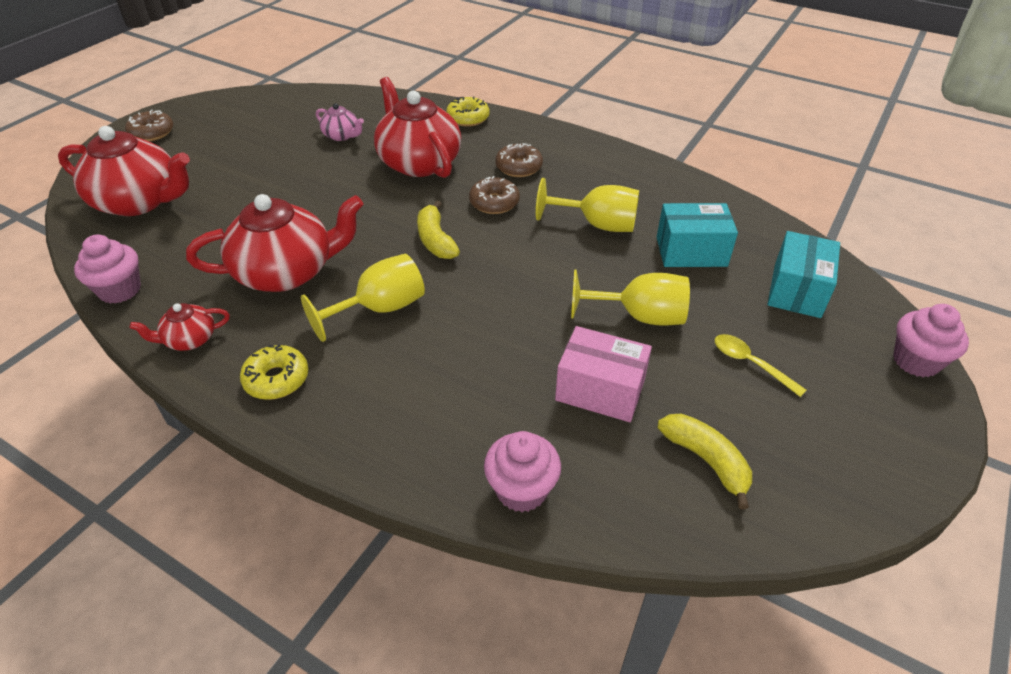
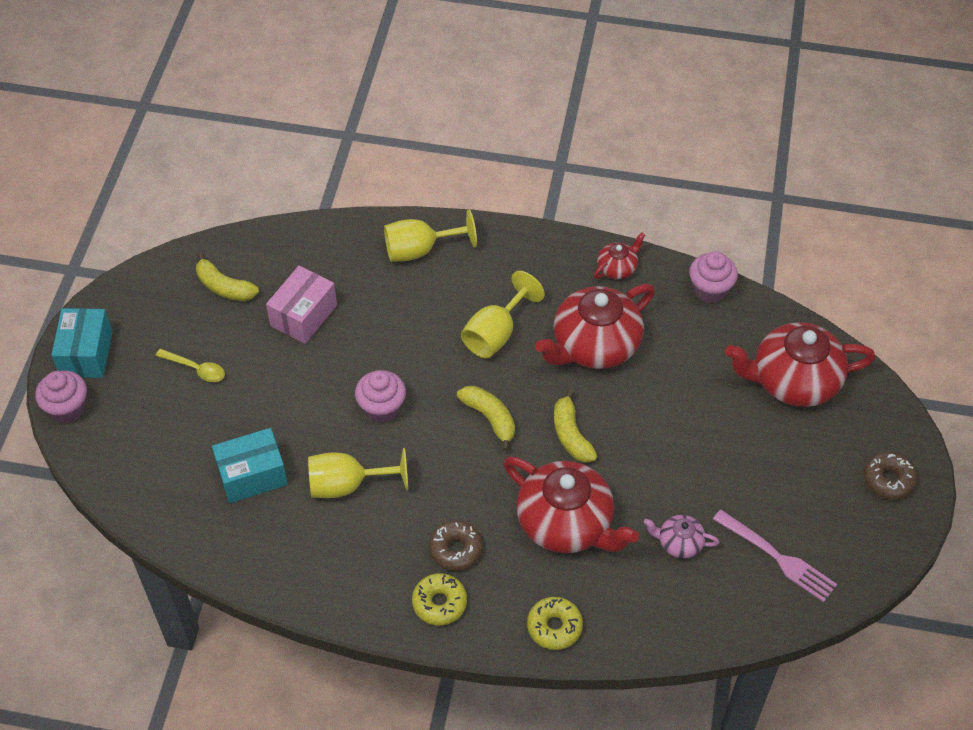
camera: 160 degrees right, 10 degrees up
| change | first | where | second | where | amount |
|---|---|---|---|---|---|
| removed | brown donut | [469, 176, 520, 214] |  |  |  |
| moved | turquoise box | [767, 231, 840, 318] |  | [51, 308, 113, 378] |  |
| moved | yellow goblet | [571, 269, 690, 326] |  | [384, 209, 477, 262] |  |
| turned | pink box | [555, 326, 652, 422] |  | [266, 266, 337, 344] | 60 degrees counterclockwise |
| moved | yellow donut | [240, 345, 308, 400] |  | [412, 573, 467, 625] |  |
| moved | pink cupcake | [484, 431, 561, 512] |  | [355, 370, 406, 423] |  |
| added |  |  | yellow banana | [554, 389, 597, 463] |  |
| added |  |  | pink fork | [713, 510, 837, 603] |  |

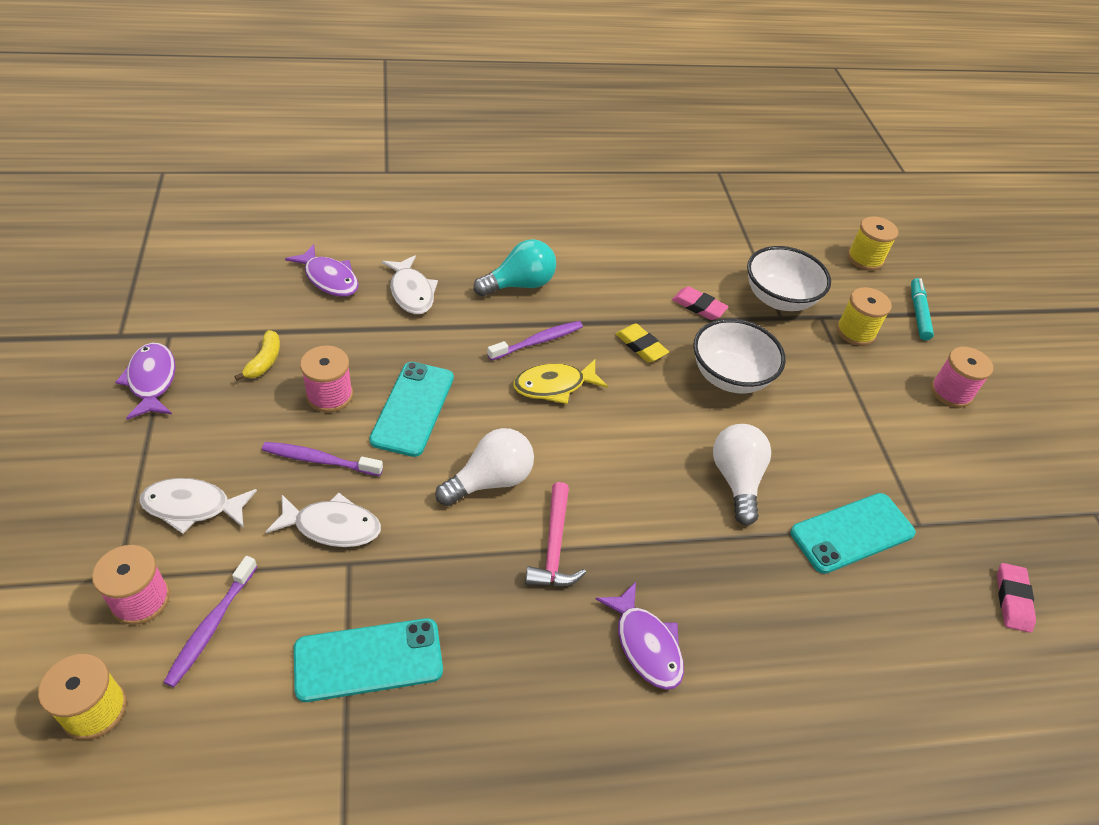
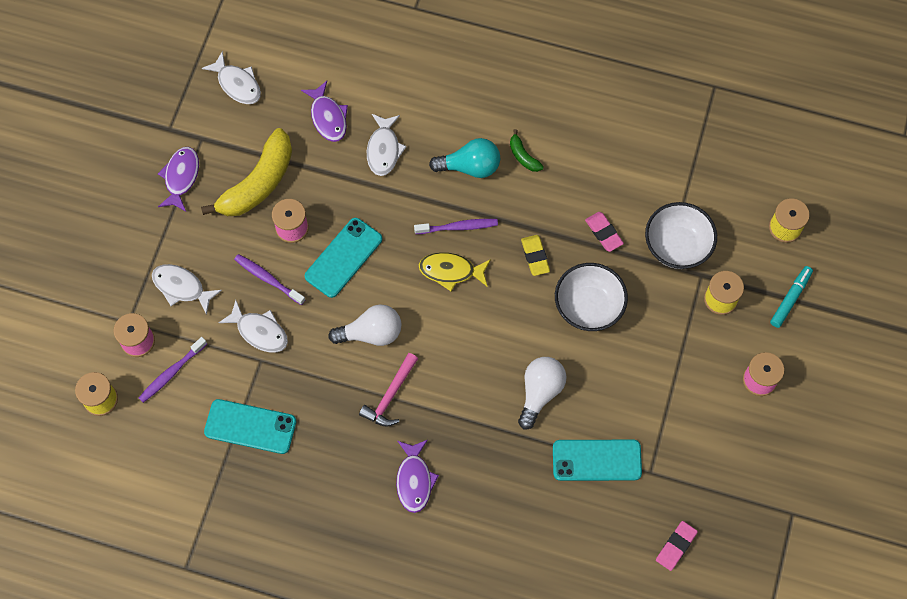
camera: 30 degrees right, 20 degrees up
| change | first | where | second | where | amount |
|---|---|---|---|---|---|
| resized | yellow banana | [234, 330, 280, 381] |  | [201, 128, 292, 216] | x2.28 |
| added |  |  | white fish | [202, 51, 261, 104] |  |
| added |  |  | green banana | [510, 129, 544, 172] |  |

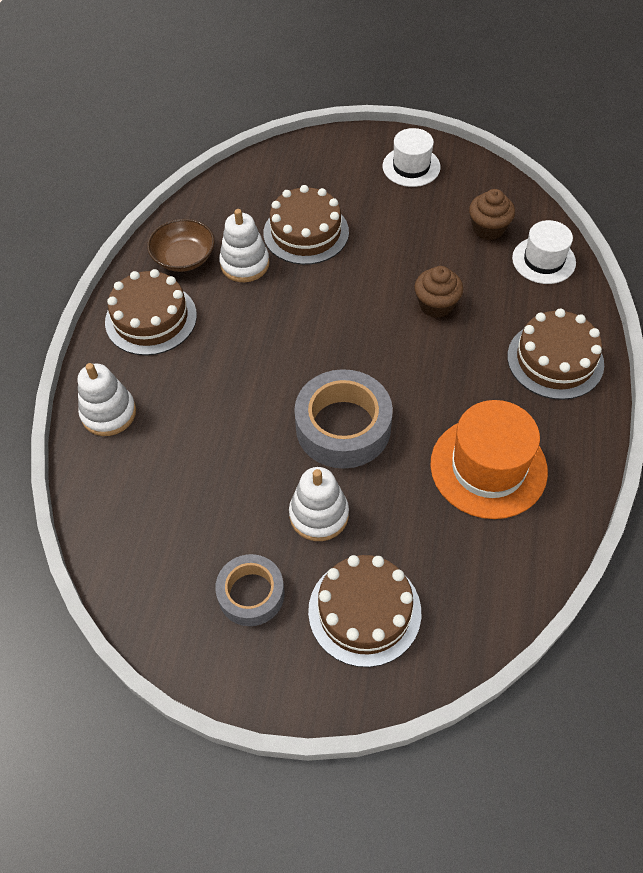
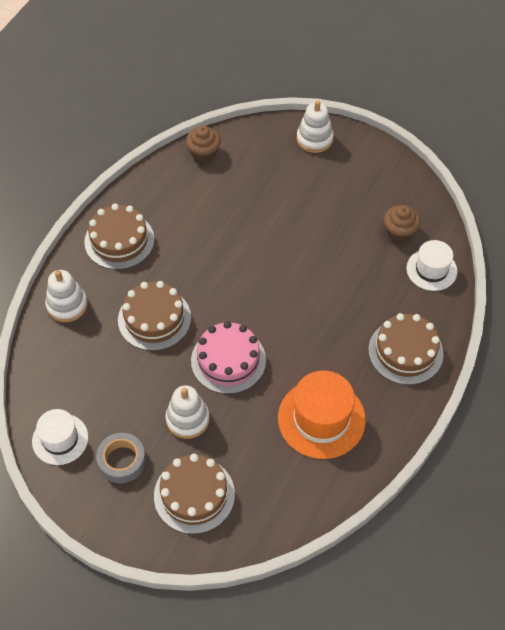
camera: 15 degrees right, 0 degrees up
| change | first | where | second | where | amount |
|---|---|---|---|---|---|
| moved | white hat | [383, 128, 441, 187] |  | [32, 409, 88, 465] |  |
| moved | brown cake | [263, 185, 349, 265] |  | [118, 281, 191, 351] |  |
| moved | white stacking toy | [219, 209, 270, 282] |  | [297, 100, 334, 153] |  |
| removed | brown bowl | [147, 219, 215, 272] |  |  |  |
| moved | brown cupcake | [415, 266, 463, 318] |  | [186, 125, 221, 163] |  |
| replaced | grey tape | [294, 369, 393, 469] | pink cake | [191, 321, 266, 394] |  |

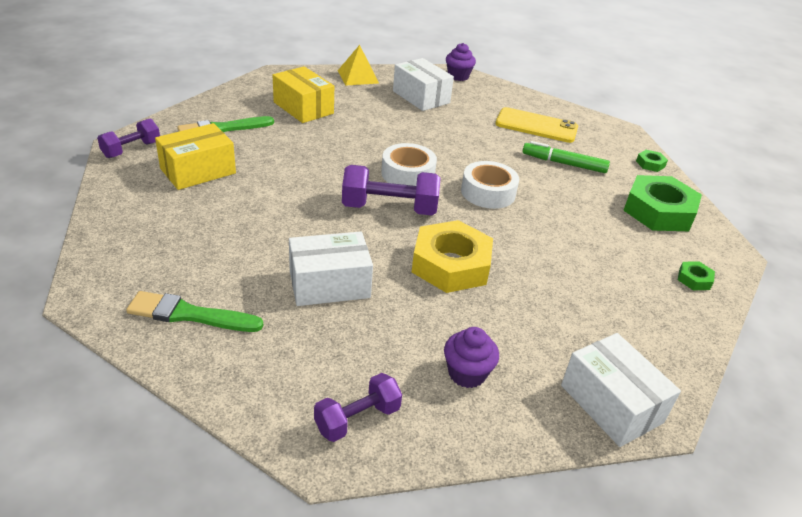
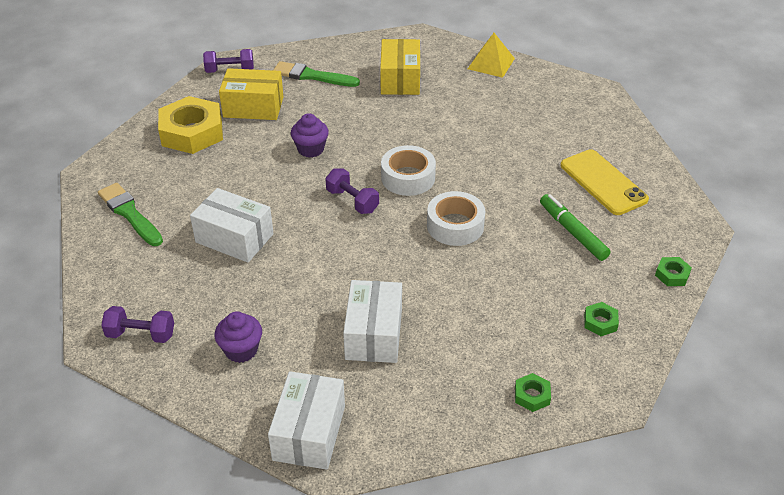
camera: 45 degrees right, 5 degrees up
| change | first | where | second | where | amount |
|---|---|---|---|---|---|
| moved | purple cupcake | [446, 43, 476, 81] |  | [291, 113, 329, 158] |  |
| moved | white box | [393, 58, 454, 111] |  | [343, 280, 402, 363] |  |
| resized | purple dumbbell | [342, 165, 440, 215] |  | [325, 168, 379, 214] | x0.63 |
| resized | green nut | [623, 175, 702, 231] |  | [584, 302, 619, 336] | x0.43 |
| moved | yellow nut | [412, 220, 493, 293] |  | [158, 96, 223, 154] |  |

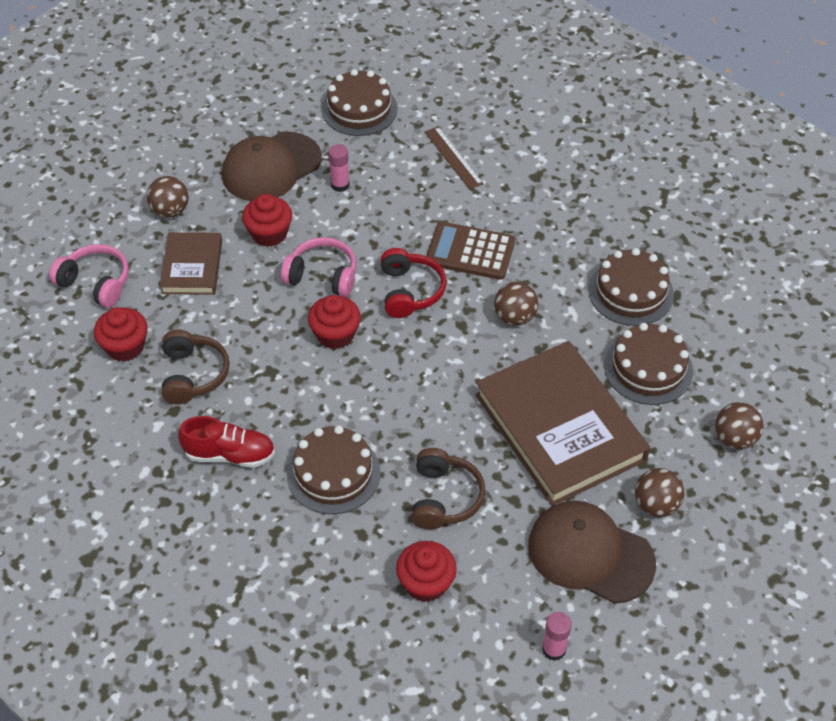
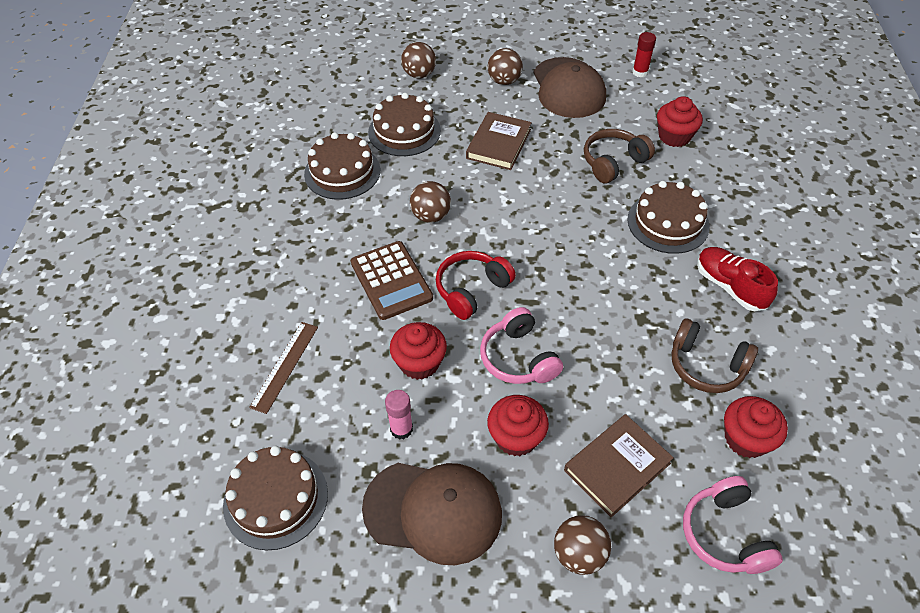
camera: 130 degrees left, 0 degrees up
| change | first | where | second | where | amount |
|---|---|---|---|---|---|
| moved | red cupcake | [308, 295, 361, 349] |  | [390, 322, 447, 380] |  |
| turned | brown headphones | [162, 330, 230, 404] |  | [671, 319, 758, 393] | 105 degrees counterclockwise |
| resized | brown book | [475, 341, 650, 506] |  | [466, 112, 532, 170] | x0.53 |
| recoloured | pink glue stick | [542, 612, 572, 661] | red glue stick | [632, 32, 656, 77] |  |

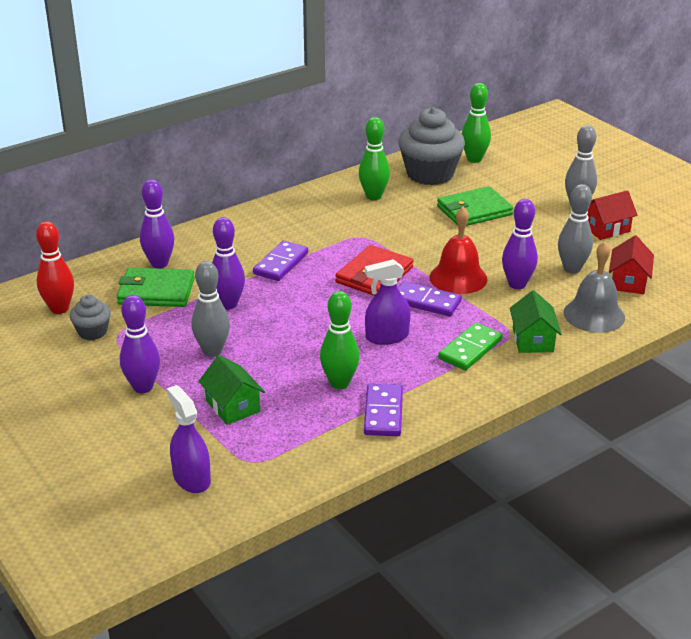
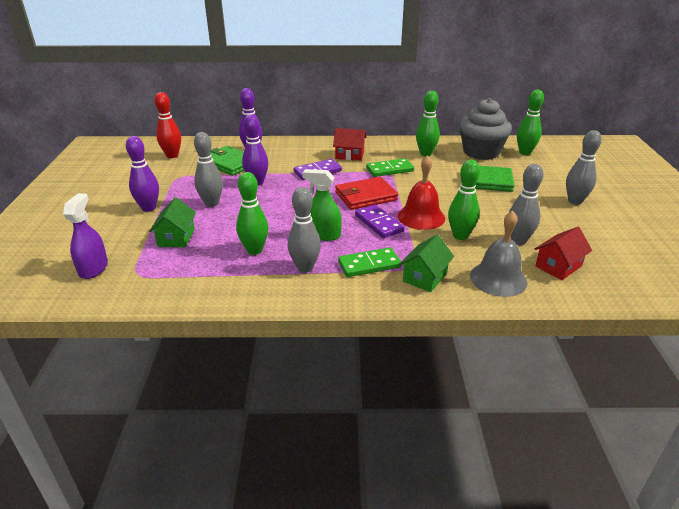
camera: 35 degrees right, 0 degrees up
| change | first | where | second | where | amount |
|---|---|---|---|---|---|
| moved | red house | [587, 190, 638, 240] |  | [333, 128, 366, 161] |  |
| recoloured | purple bowling pin | [502, 199, 538, 289] | green bowling pin | [448, 160, 480, 240] |  |
| recoloured | purple spray bottle | [365, 259, 410, 345] | green spray bottle | [302, 169, 342, 241] |  |
| removed | grey cupcake | [70, 295, 111, 340] |  |  |  |
| removed | purple domino | [364, 384, 403, 436] |  |  |  |
| added |  |  | green domino | [366, 158, 414, 177] |  |
| added |  |  | grey bowling pin | [288, 187, 321, 273] |  |

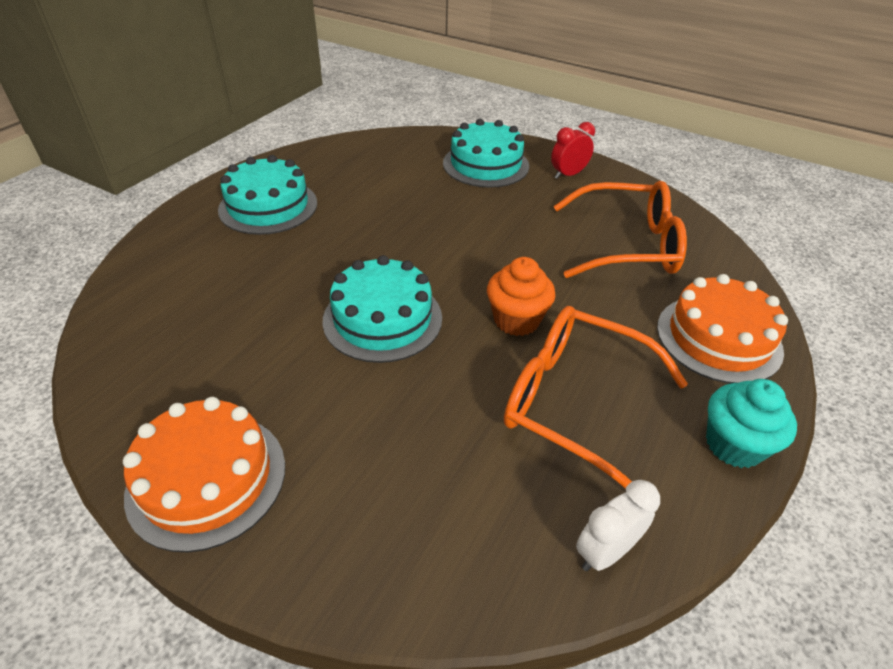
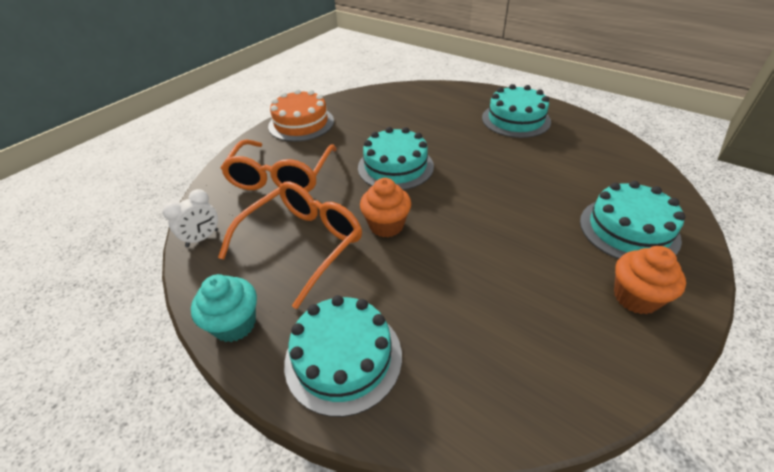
camera: 100 degrees right, 0 degrees up
| change | first | where | second | where | amount |
|---|---|---|---|---|---|
| replaced | red clock | [551, 122, 595, 179] | orange cupcake | [614, 246, 686, 314] |  |
| moved | orange glasses | [553, 181, 687, 278] |  | [220, 139, 337, 192] |  |
| recoloured | orange cake | [657, 274, 788, 384] | turquoise cake | [284, 295, 402, 417] |  |
| turned | white clock | [576, 480, 660, 571] |  | [162, 189, 218, 247] | 75 degrees clockwise |

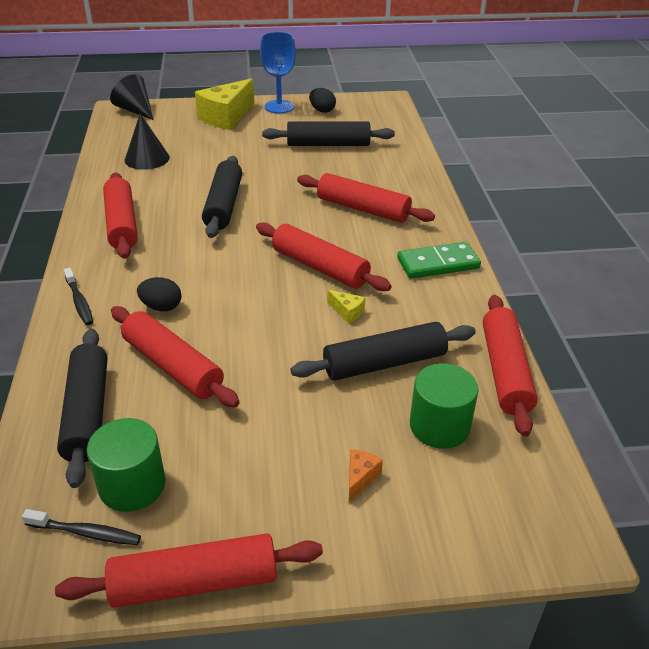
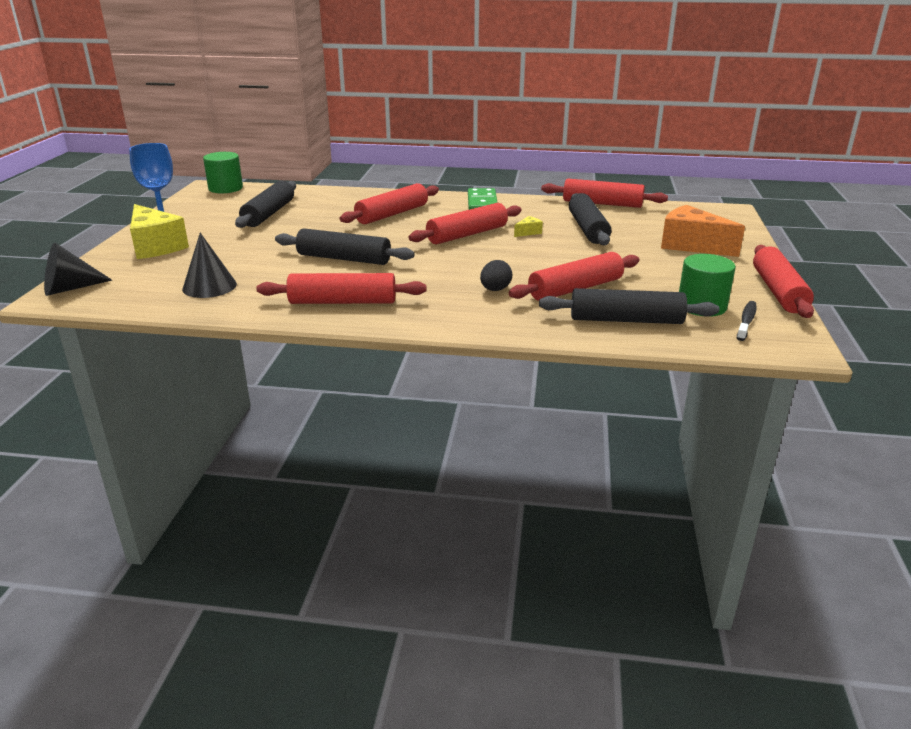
camera: 75 degrees left, 10 degrees down
| change | first | where | second | where | amount |
|---|---|---|---|---|---|
| removed | black egg | [309, 88, 336, 113] |  |  |  |
| removed | black toothbrush | [64, 268, 93, 325] |  |  |  |
| moved | green cylinder | [410, 363, 479, 449] |  | [203, 152, 243, 193] |  |
| resized | orange cheese | [349, 449, 383, 502] |  | [661, 205, 745, 257] | x2.37 |

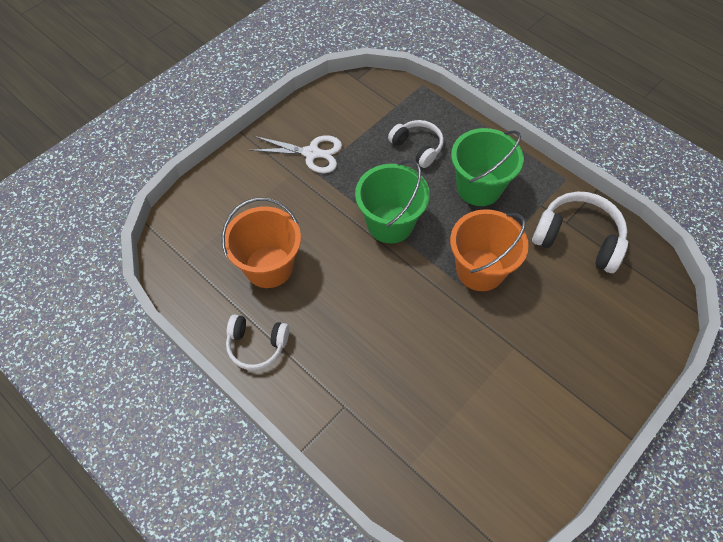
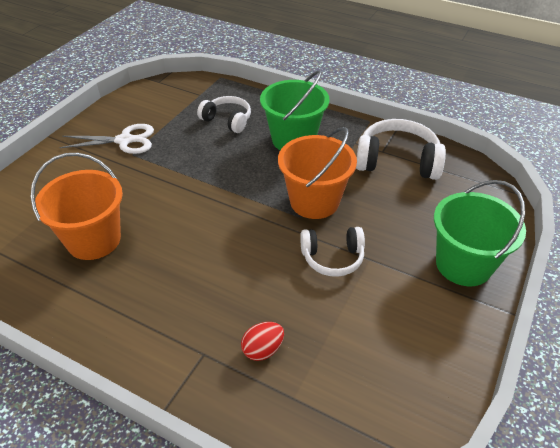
camera: 15 degrees left, 15 degrees down
| change | first | where | second | where | amount |
|---|---|---|---|---|---|
| moved | green bucket | [355, 159, 430, 244] |  | [434, 180, 526, 286] |  |
| moved | white headphones | [226, 314, 289, 370] |  | [300, 227, 365, 277] |  |
| added |  |  | red egg | [241, 322, 284, 361] |  |

